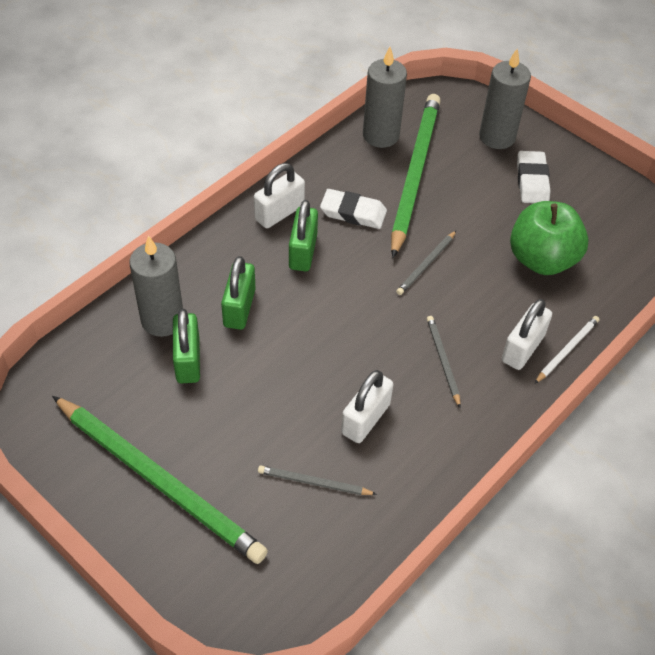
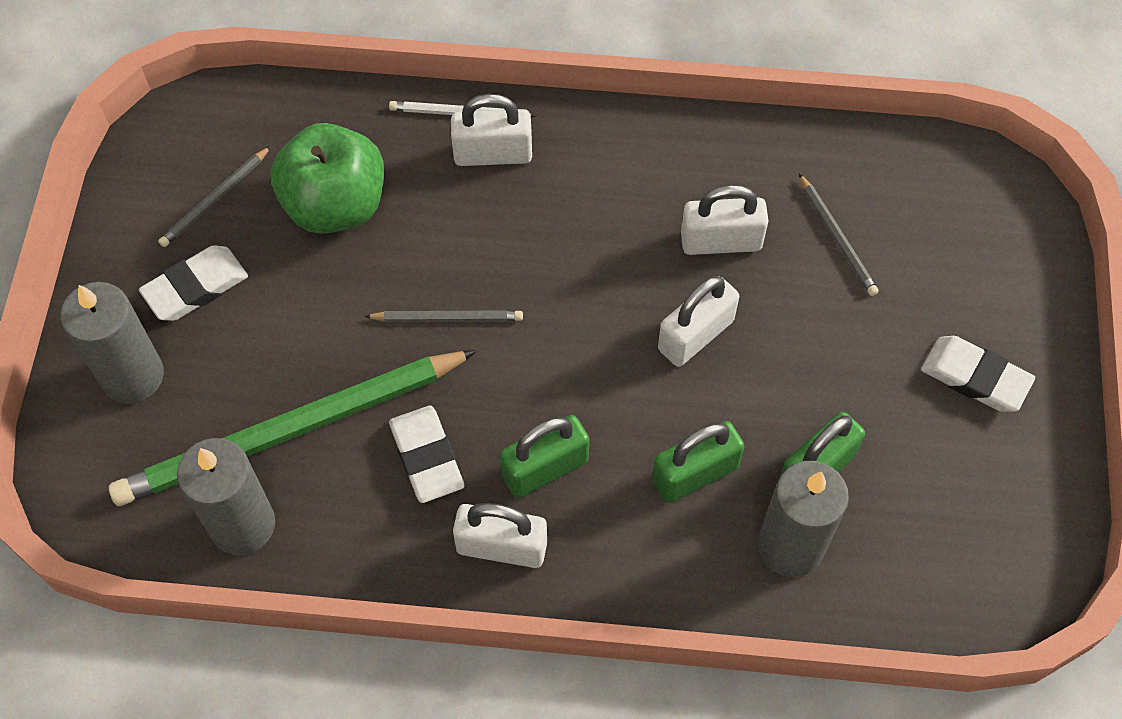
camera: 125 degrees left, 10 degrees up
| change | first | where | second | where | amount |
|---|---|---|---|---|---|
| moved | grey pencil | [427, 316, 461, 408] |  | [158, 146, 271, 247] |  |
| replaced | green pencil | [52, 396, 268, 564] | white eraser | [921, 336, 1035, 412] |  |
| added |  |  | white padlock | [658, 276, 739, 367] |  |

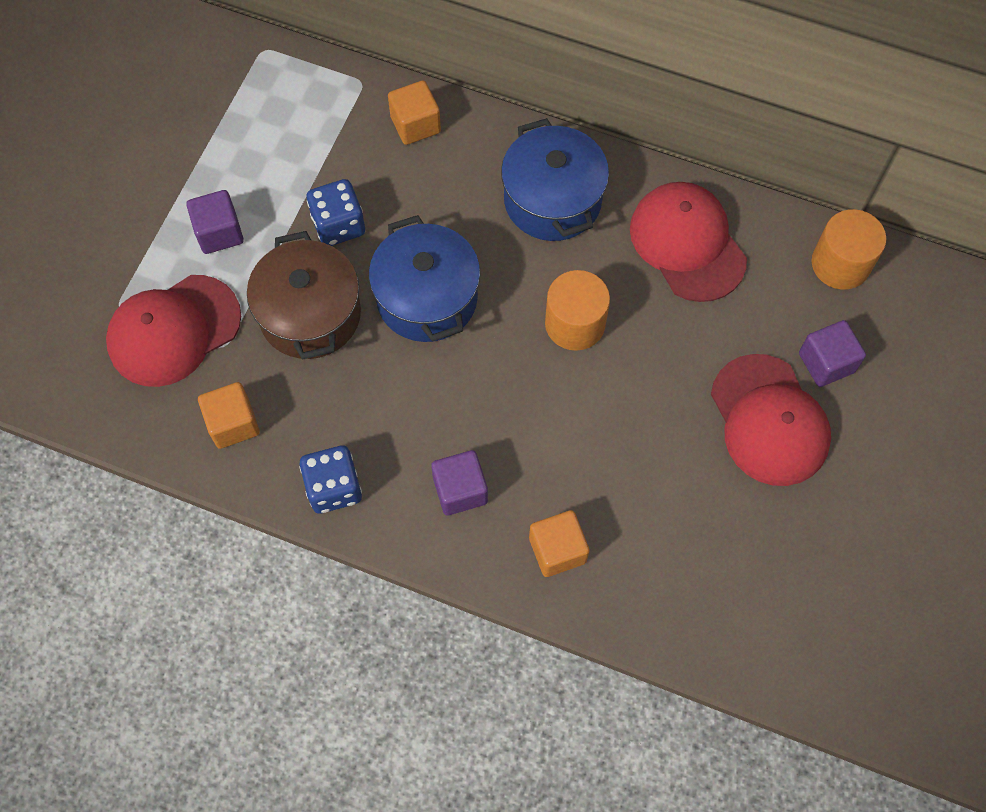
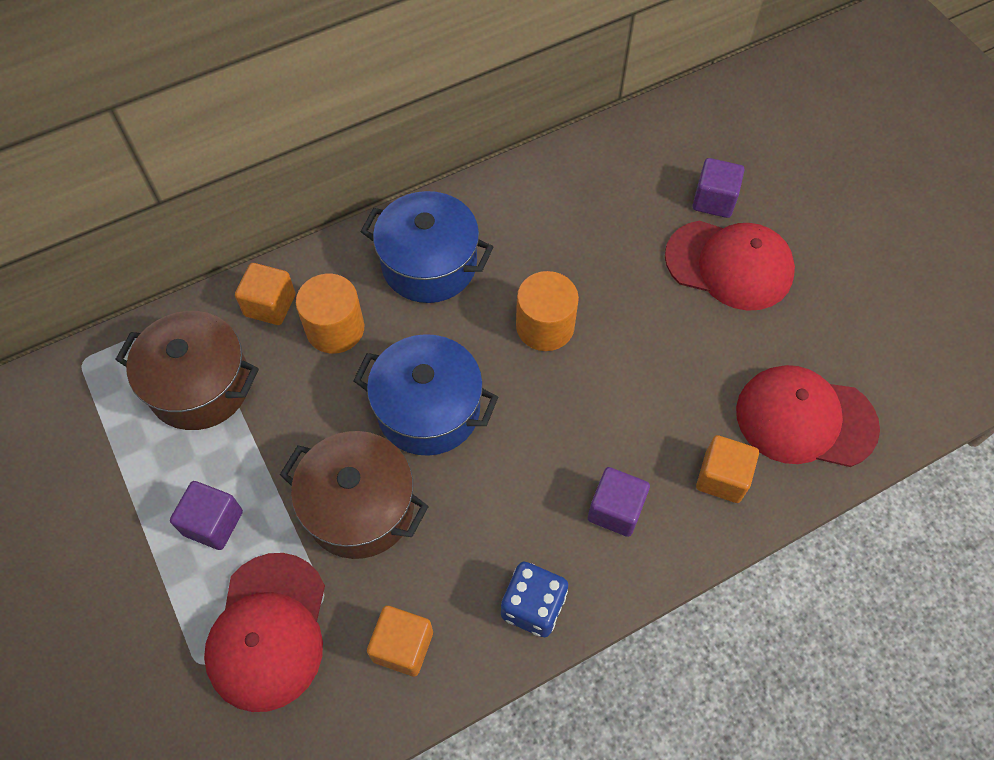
camera: 50 degrees left, 5 degrees down
| change | first | where | second | where | amount |
|---|---|---|---|---|---|
| removed | blue dice | [307, 179, 365, 246] |  |  |  |
| moved | red cap | [630, 182, 747, 302] |  | [736, 365, 880, 467] |  |
| moved | orange cylinder | [812, 209, 887, 290] |  | [296, 274, 364, 354] |  |
| added |  |  | brown pot | [115, 311, 259, 430] |  |

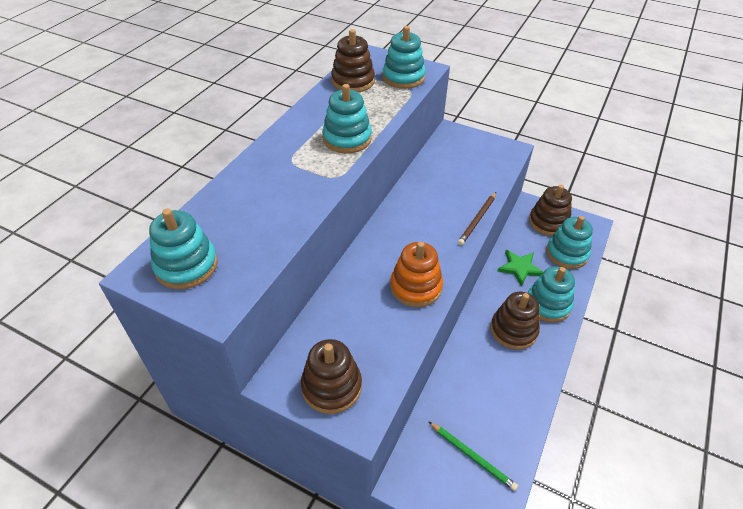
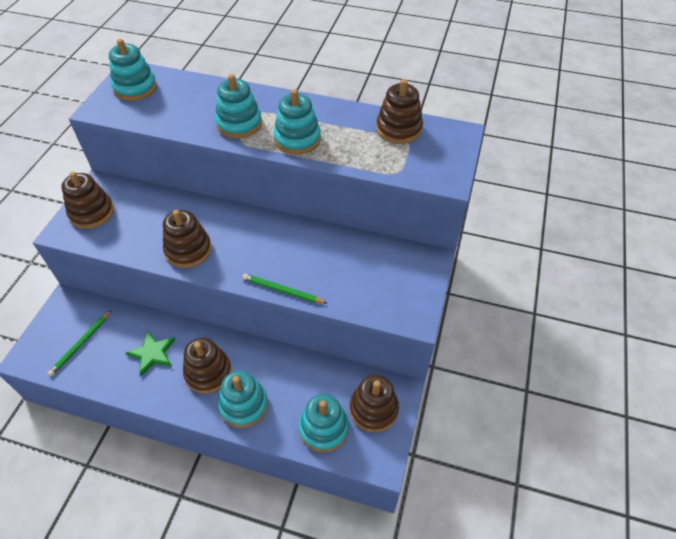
camera: 80 degrees right, 5 degrees up
| change | first | where | second | where | amount |
|---|---|---|---|---|---|
| moved | turquoise stacking toy | [382, 26, 426, 89] |  | [215, 74, 262, 139] |  |
| recoloured | brown pencil | [458, 192, 496, 245] | green pencil | [242, 274, 327, 304] |  |
| recoloured | orange stacking toy | [390, 242, 443, 307] | brown stacking toy | [163, 210, 212, 268] |  |
| moved | green star | [497, 250, 543, 286] |  | [126, 331, 175, 376] |  |

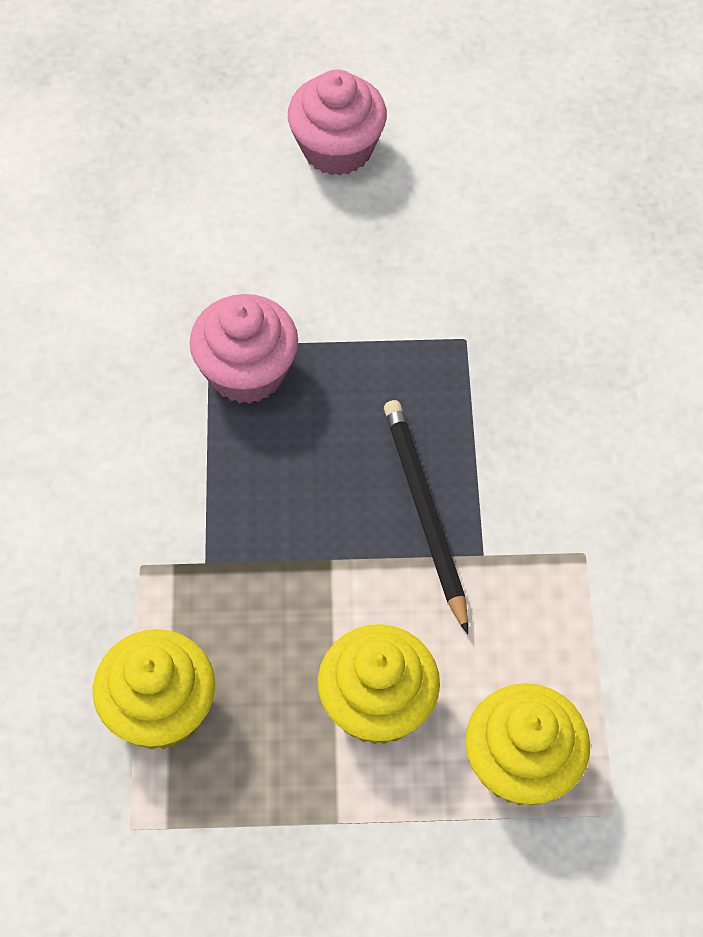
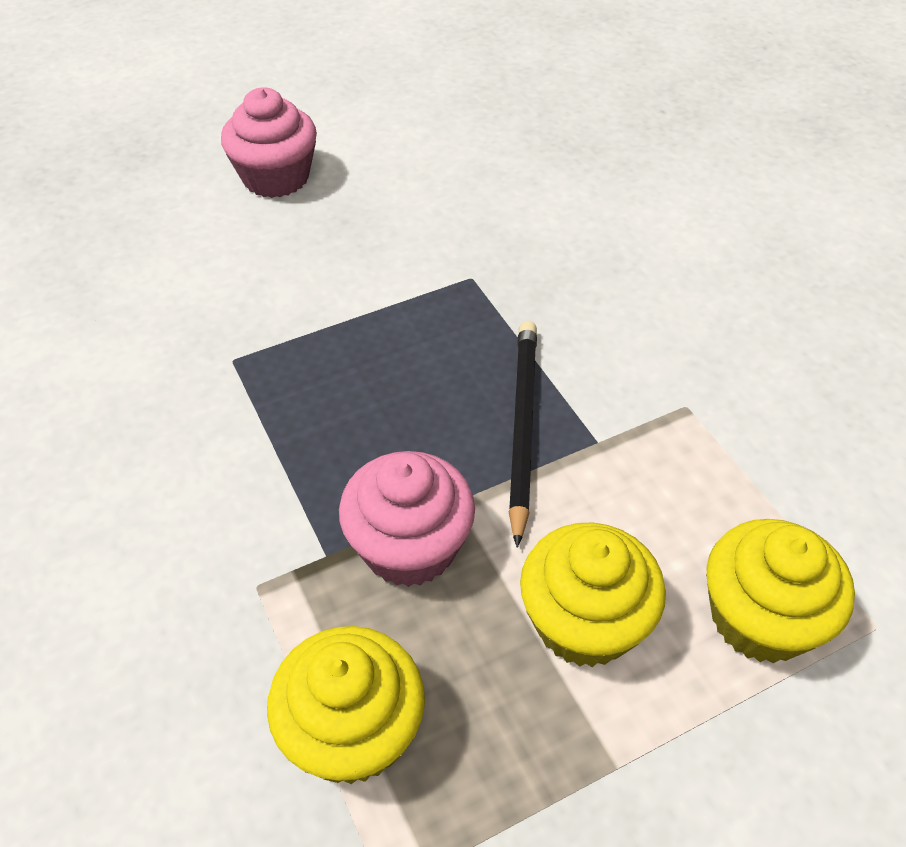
camera: 25 degrees left, 10 degrees down
| change | first | where | second | where | amount |
|---|---|---|---|---|---|
| moved | pink cupcake | [190, 294, 298, 404] |  | [339, 451, 475, 587] |  |
| turned | black pencil | [384, 400, 468, 634] |  | [508, 321, 537, 548] | 45 degrees clockwise |

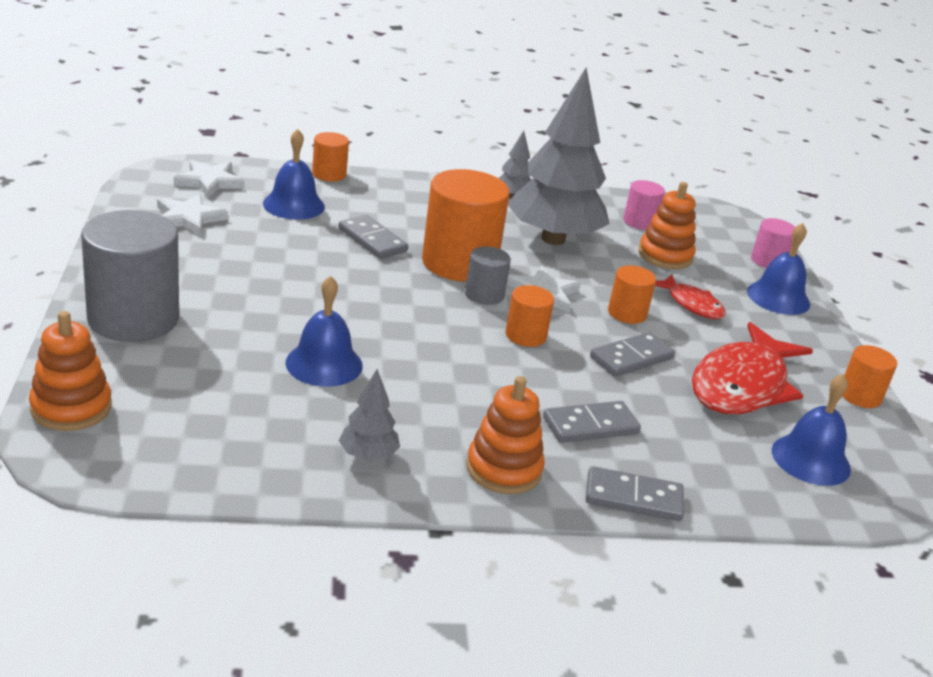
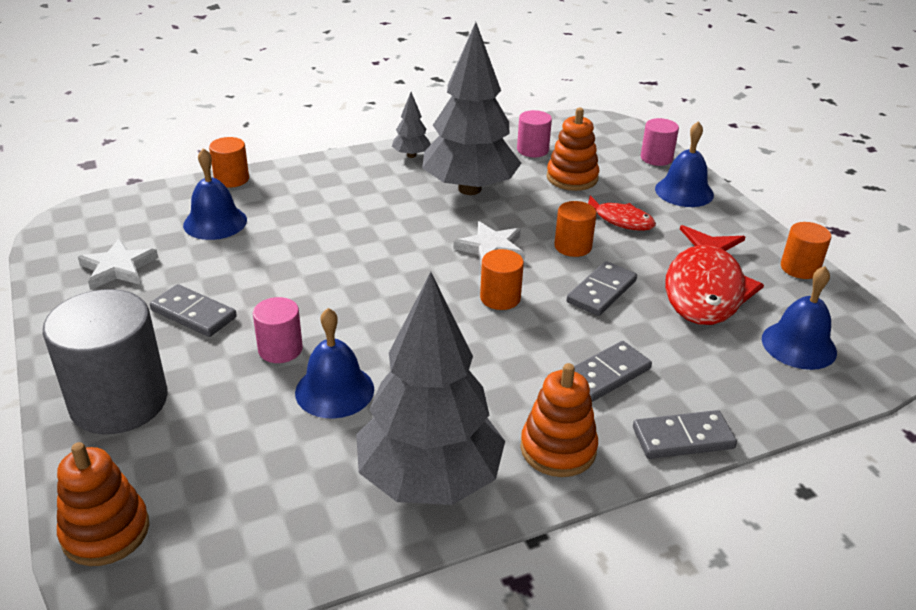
camera: 15 degrees left, 5 degrees up
| change | first | where | second | where | amount |
|---|---|---|---|---|---|
| removed | white star | [174, 160, 244, 198] |  |  |  |
| removed | orange cylinder | [422, 169, 510, 282] |  |  |  |
| moved | grey domino | [339, 215, 408, 259] |  | [150, 284, 237, 337] |  |
| removed | grey cylinder | [465, 246, 511, 305] |  |  |  |
| resized | grey tree | [338, 369, 400, 461] |  | [356, 272, 505, 505] | x2.34 |
| added |  |  | pink cylinder | [253, 297, 303, 363] |  |

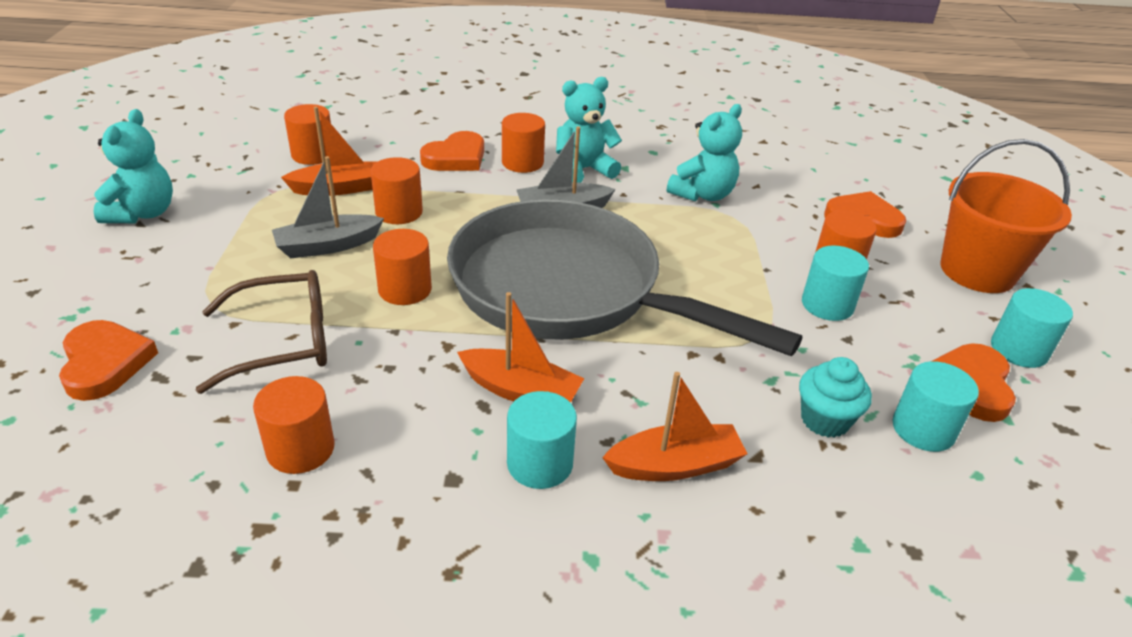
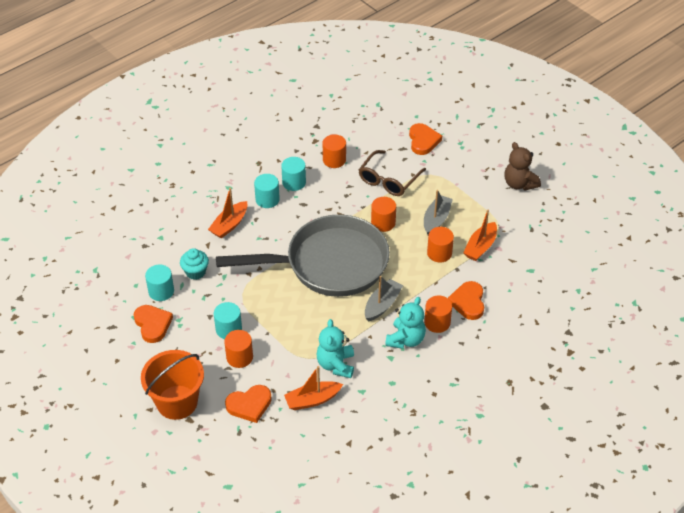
camera: 140 degrees right, 10 degrees up
| change | first | where | second | where | amount |
|---|---|---|---|---|---|
| removed | orange cylinder | [284, 104, 331, 165] |  |  |  |
| recoloured | turquoise teddy bear | [94, 109, 173, 223] | brown teddy bear | [504, 142, 541, 190] |  |
| moved | turquoise cylinder | [991, 288, 1073, 368] |  | [281, 157, 306, 191] |  |
| moved | orange boat | [457, 292, 584, 403] |  | [284, 366, 343, 410] |  |
| turned | orange heart | [59, 320, 158, 401] |  | [409, 123, 442, 155] | 120 degrees counterclockwise |

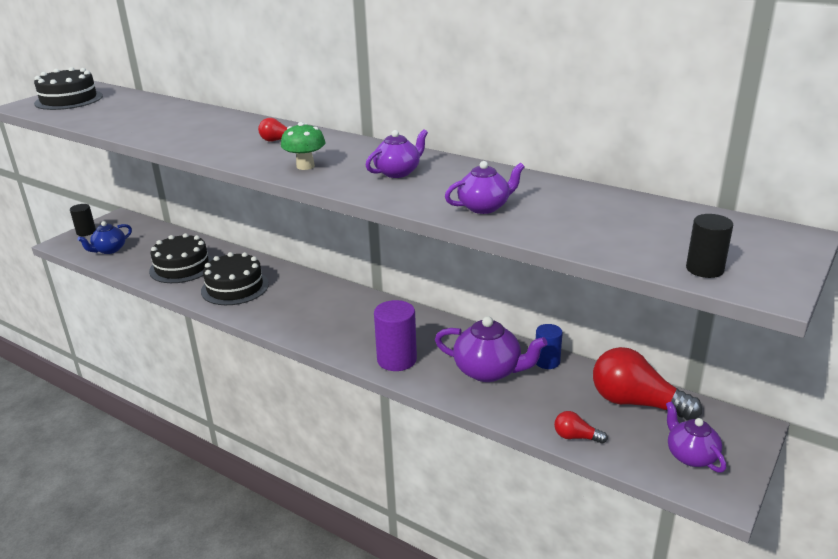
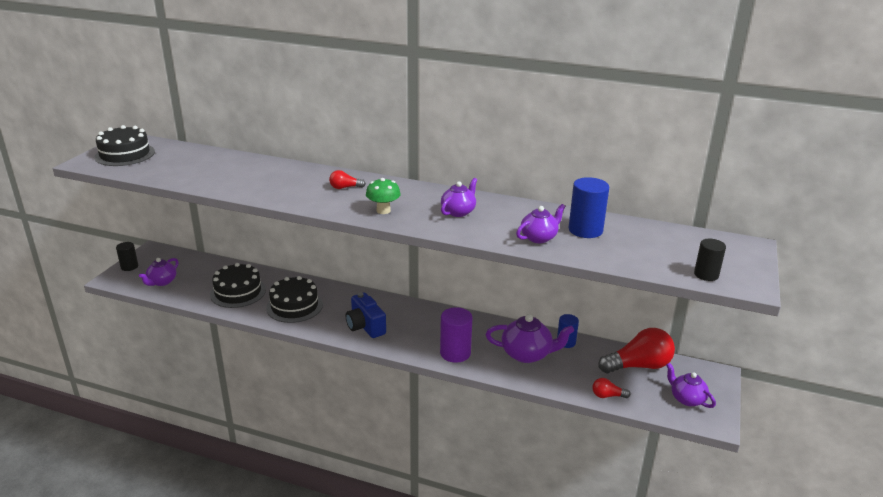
camera: 15 degrees left, 0 degrees up
| change | first | where | second | where | amount |
|---|---|---|---|---|---|
| recoloured | blue teapot | [77, 221, 132, 254] | purple teapot | [139, 258, 179, 286] |  |
| turned | red light bulb | [593, 347, 702, 421] |  | [598, 328, 675, 373] | 150 degrees clockwise |
| added |  |  | blue cylinder | [568, 177, 609, 238] |  |
| added |  |  | blue camera | [345, 292, 386, 338] |  |

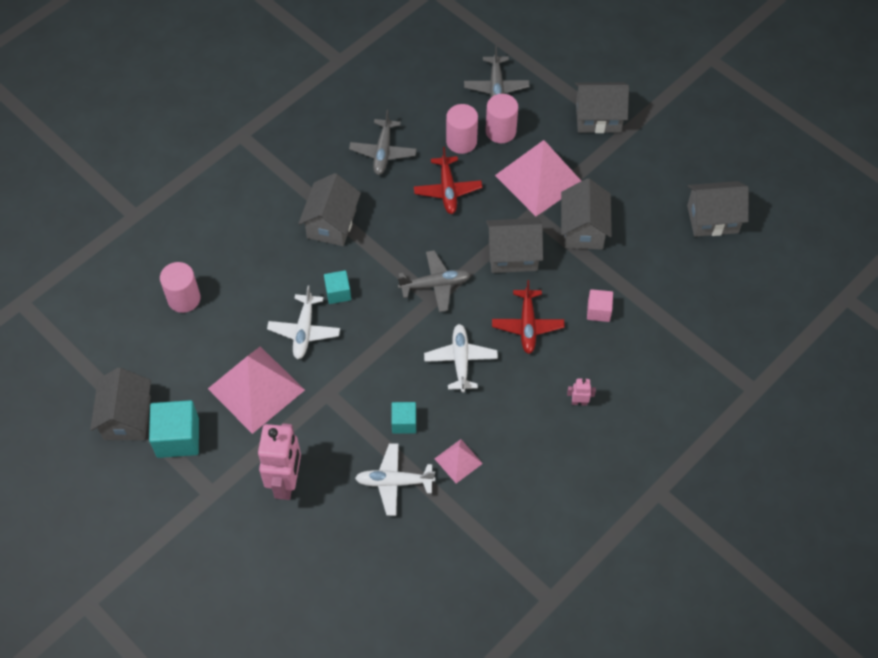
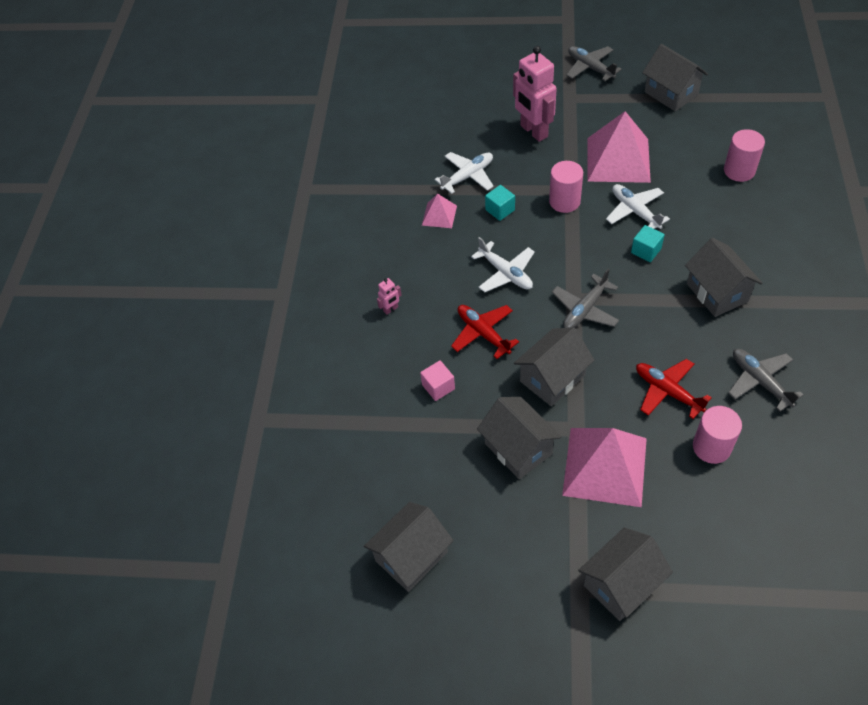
camera: 145 degrees right, 5 degrees down
| change | first | where | second | where | amount |
|---|---|---|---|---|---|
| moved | grey plane | [464, 46, 530, 97] |  | [566, 46, 622, 81] |  |
| moved | pink cylinder | [486, 94, 518, 143] |  | [549, 161, 583, 213] |  |
| removed | turquoise cube | [149, 400, 199, 458] |  |  |  |

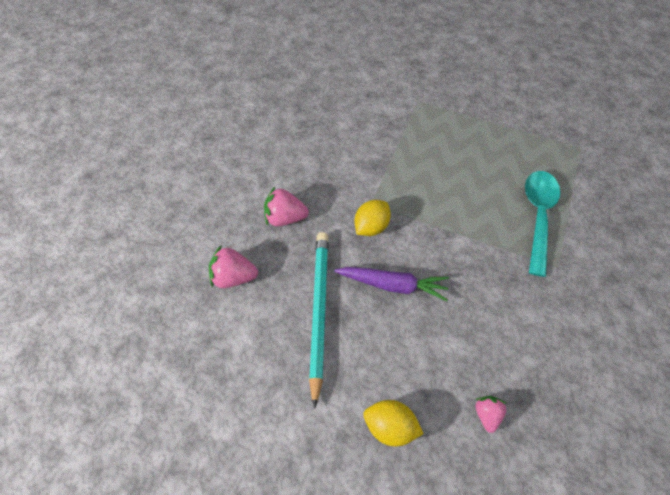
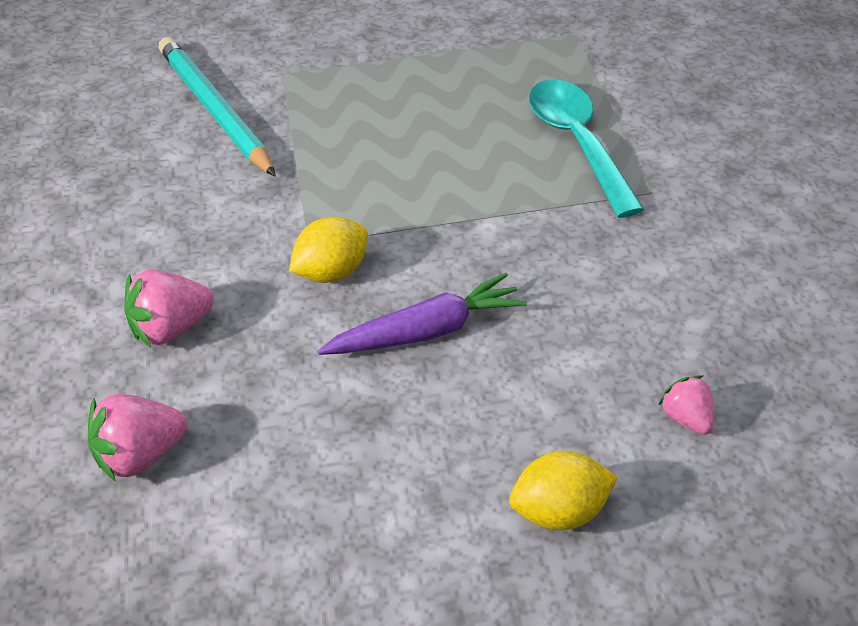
camera: 30 degrees left, 15 degrees down
| change | first | where | second | where | amount |
|---|---|---|---|---|---|
| turned | yellow lemon | [355, 200, 391, 236] |  | [289, 217, 368, 283] | 45 degrees clockwise |
| moved | turquoise pencil | [309, 232, 329, 409] |  | [159, 37, 276, 177] |  |

